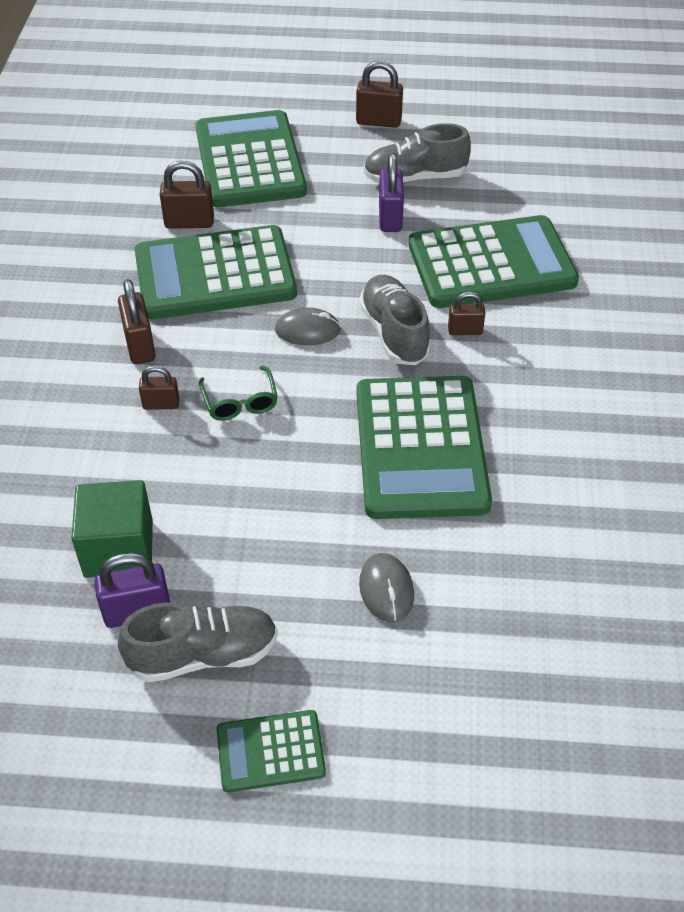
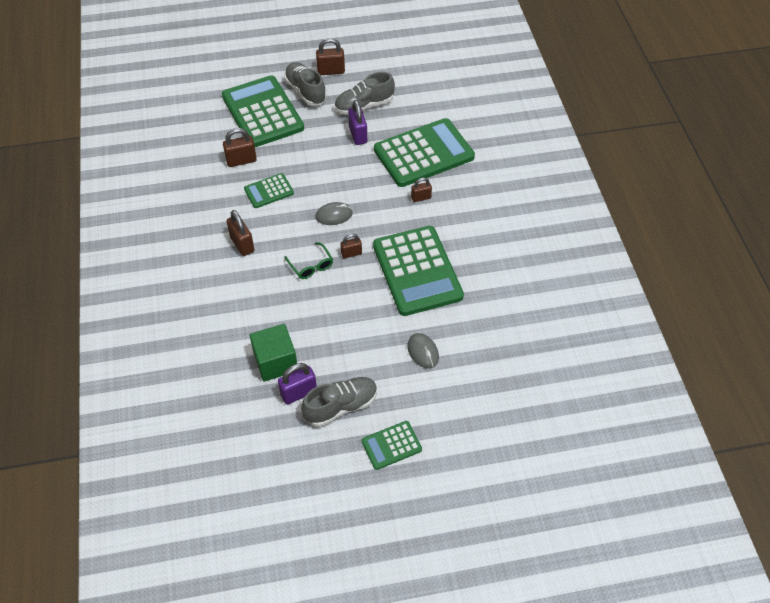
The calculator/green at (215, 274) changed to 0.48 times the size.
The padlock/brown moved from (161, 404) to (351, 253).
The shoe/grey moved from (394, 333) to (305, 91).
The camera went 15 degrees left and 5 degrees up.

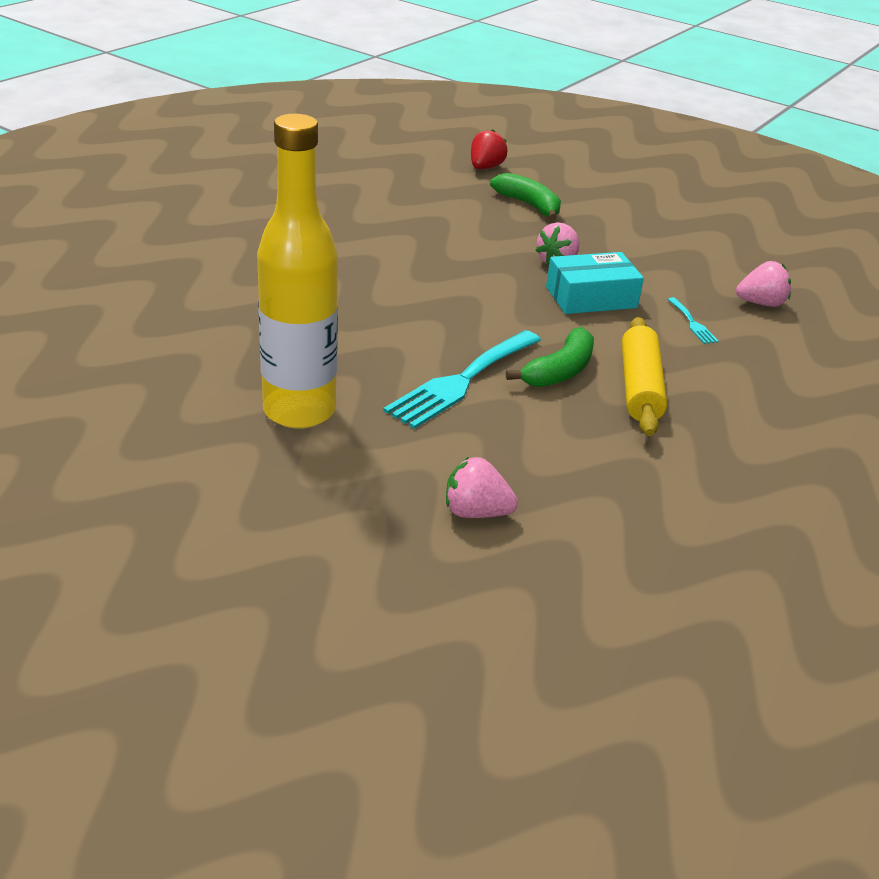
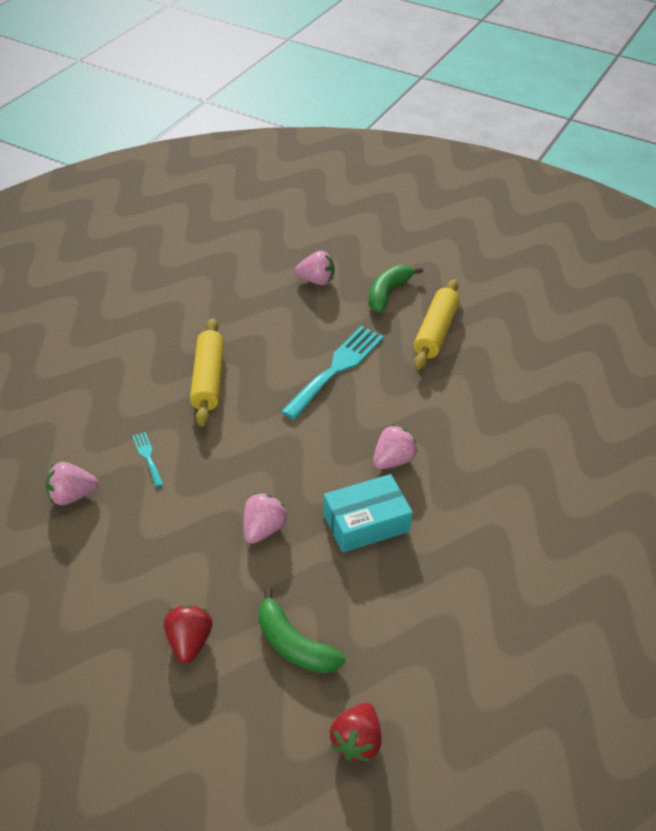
The bottle/yellow at (299, 411) was replaced by the rolling pin/yellow at (435, 332).
The banana/green moved from (559, 371) to (388, 293).
The box/turquoise moved from (591, 297) to (366, 522).
The strawberry/red at (189, 641) appeared.
The strawberry/pink at (393, 460) appeared.
The camera went 175 degrees right and 10 degrees up.

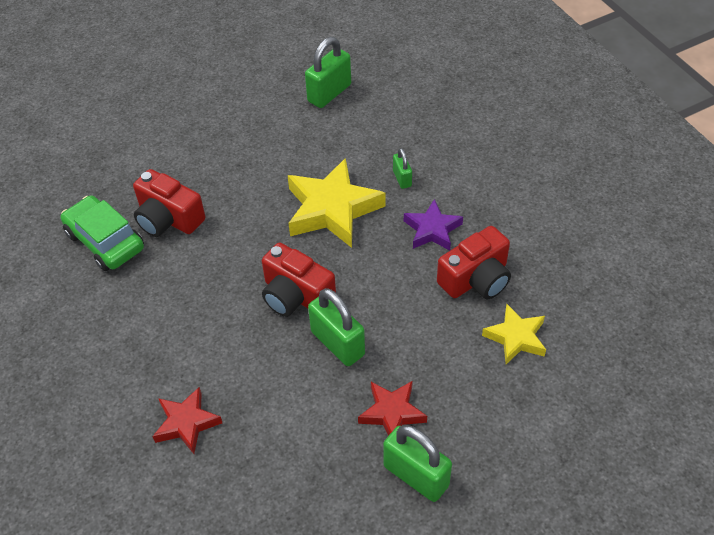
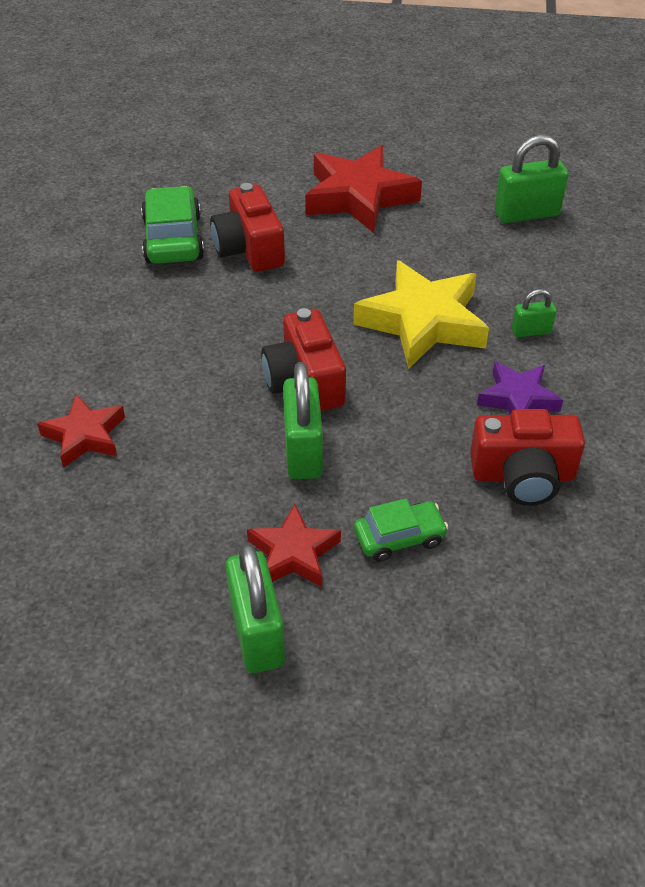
The padlock/green at (402, 178) turned 60 degrees clockwise.
The star/yellow at (516, 337) disappeared.
The star/red at (359, 197) appeared.
The car/green at (399, 537) appeared.
The camera went 35 degrees right and 5 degrees down.

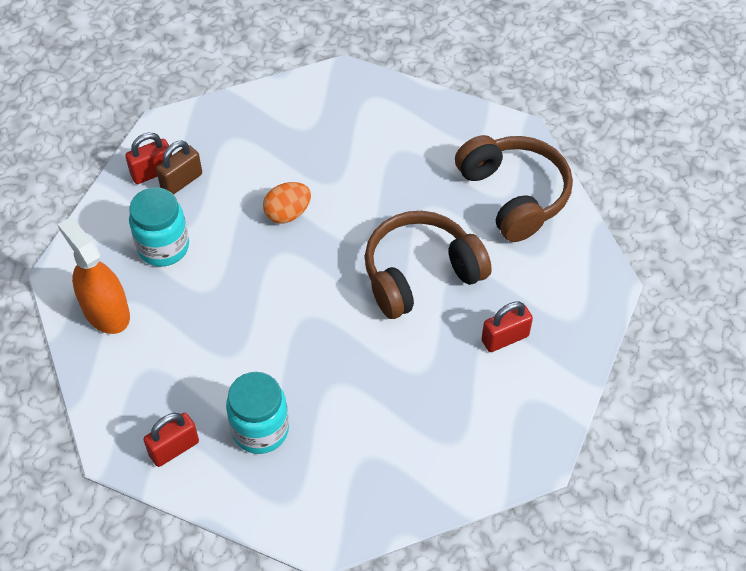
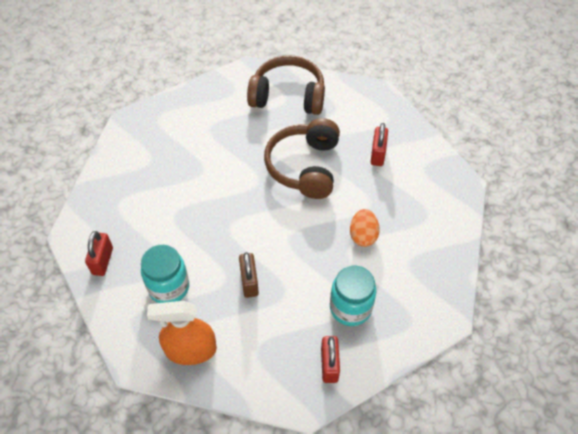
The padlock/brown moved from (181, 181) to (249, 282).
The egg/orange moved from (288, 213) to (363, 235).
The camera went 55 degrees left and 0 degrees up.

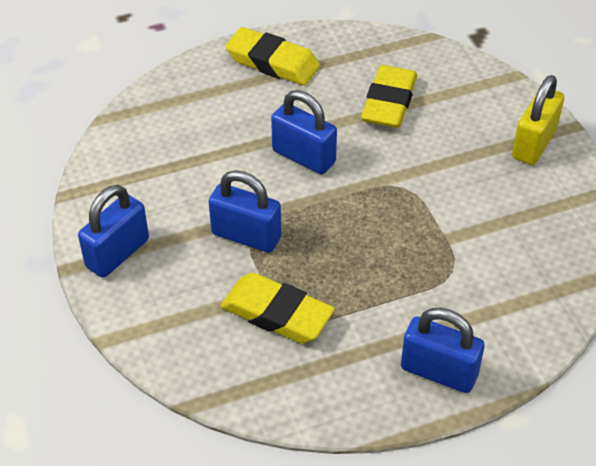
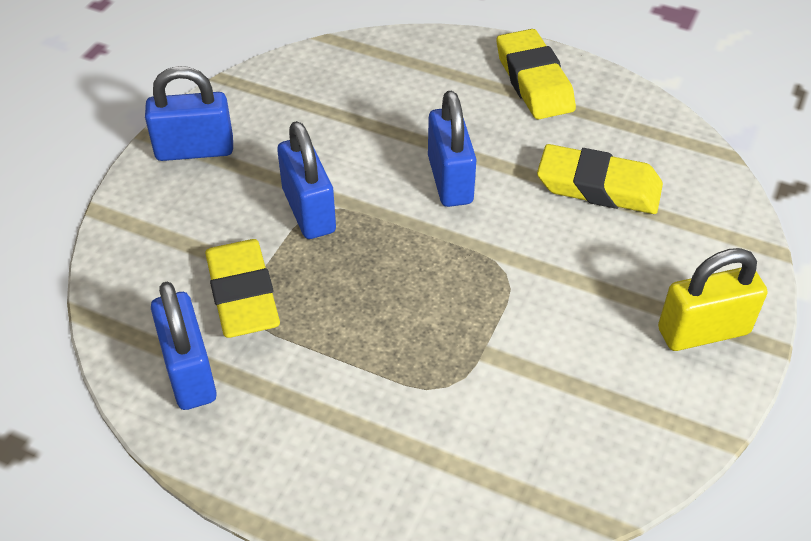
The eraser/yellow at (389, 102) turned 45 degrees clockwise.
The padlock/blue moved from (439, 372) to (189, 372).
The camera went 45 degrees right and 0 degrees up.

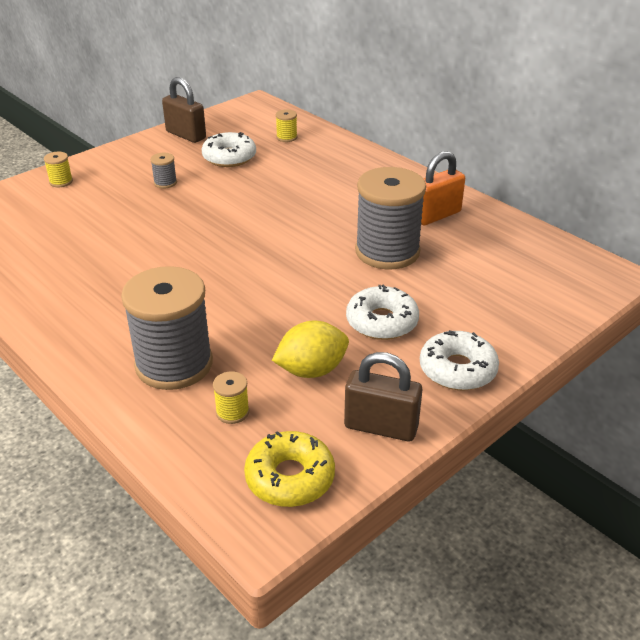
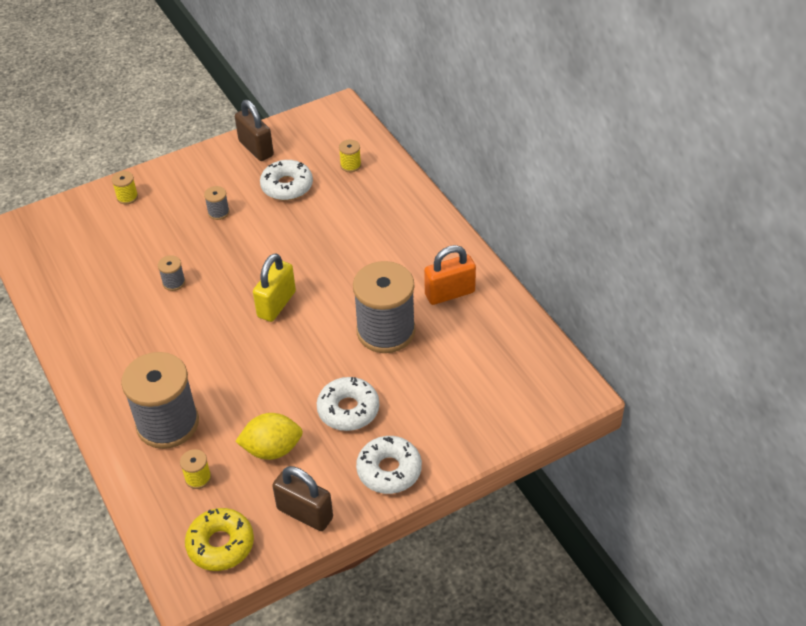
The spool/grey at (174, 282) appeared.
The padlock/yellow at (276, 304) appeared.
The camera went 15 degrees right and 10 degrees up.

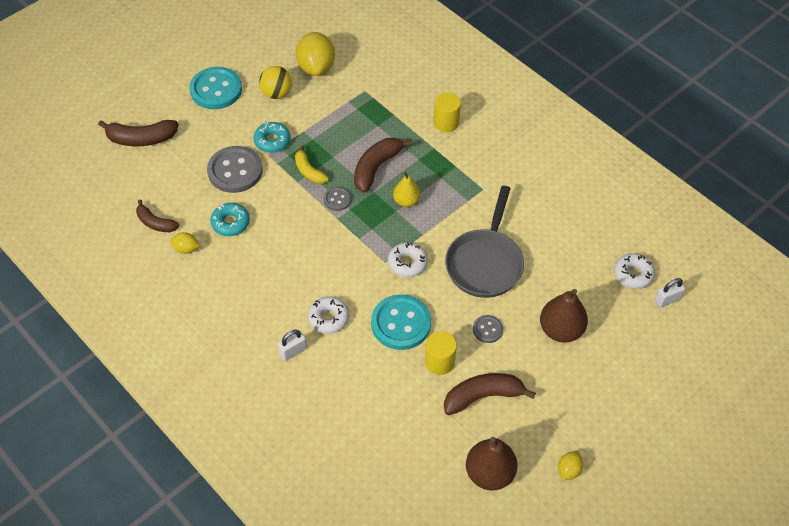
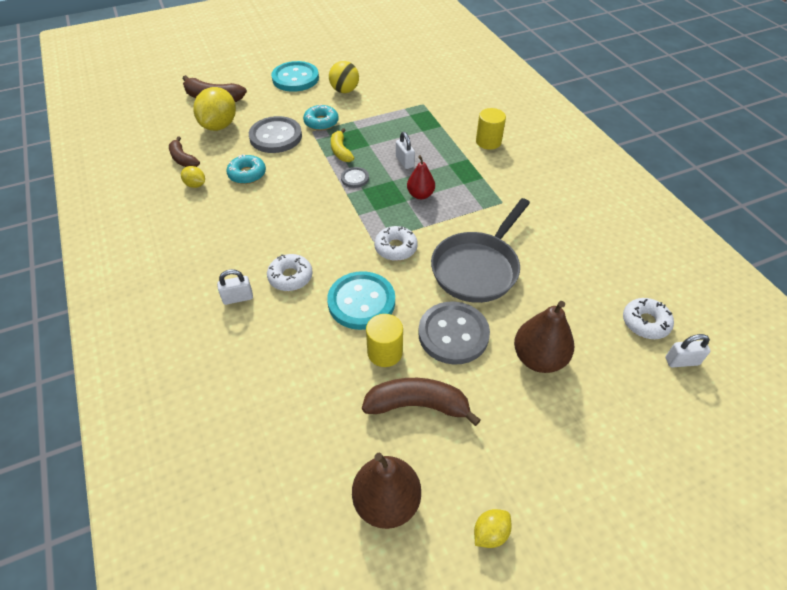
The lemon/yellow moved from (316, 67) to (219, 125).
The banana/brown at (376, 167) was replaced by the padlock/white at (404, 162).
The pear/yellow at (406, 201) became the pear/red at (420, 195).
The button/grey at (487, 329) changed to 1.99 times the size.
The camera went 20 degrees right and 5 degrees down.

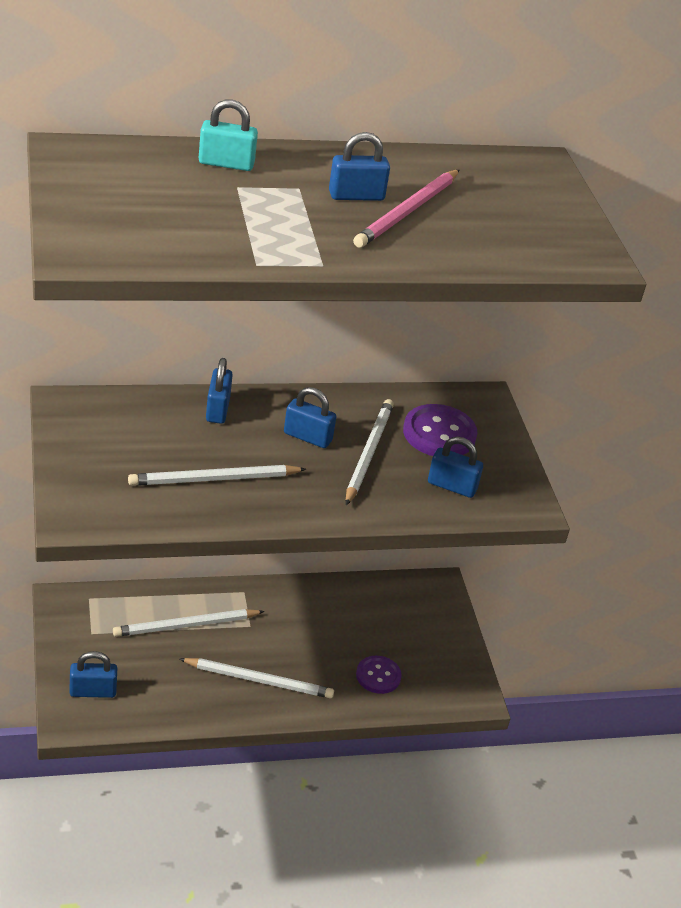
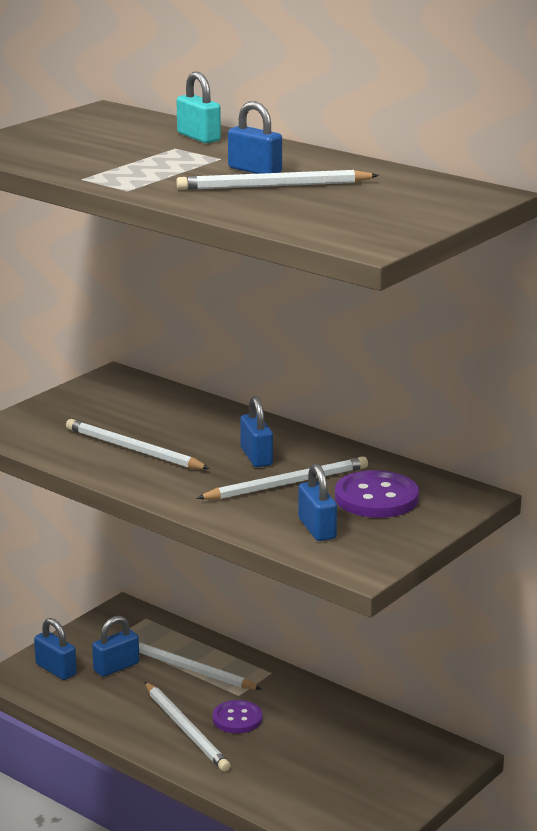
The padlock/blue moved from (217, 409) to (116, 667).
The pencil/pink at (407, 212) became the pencil/white at (273, 186).
The button/purple moved from (378, 676) to (237, 719).
The camera went 55 degrees right and 15 degrees down.

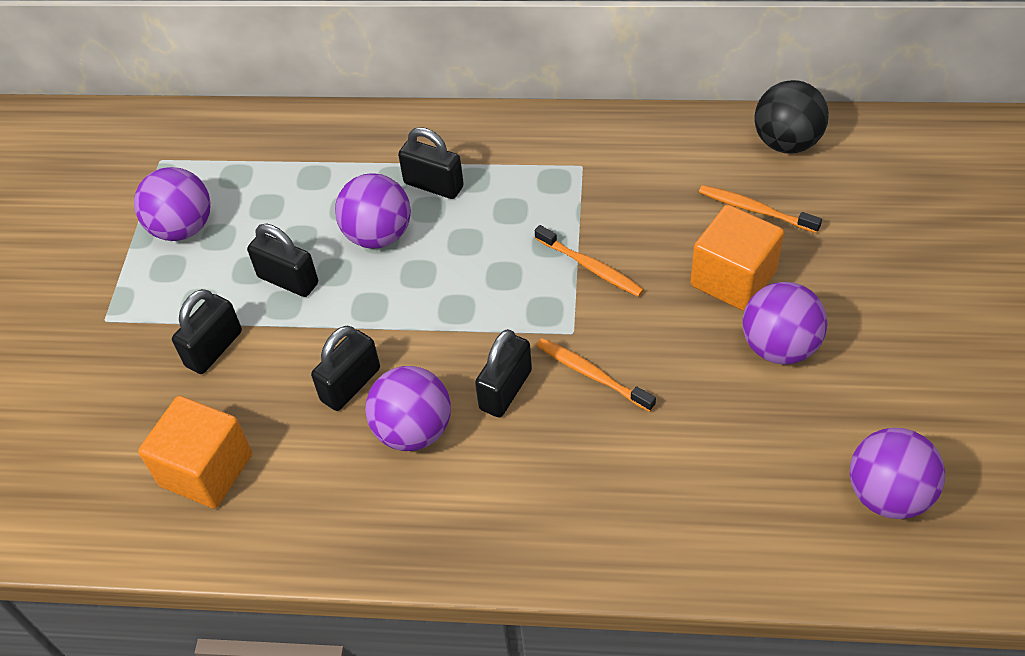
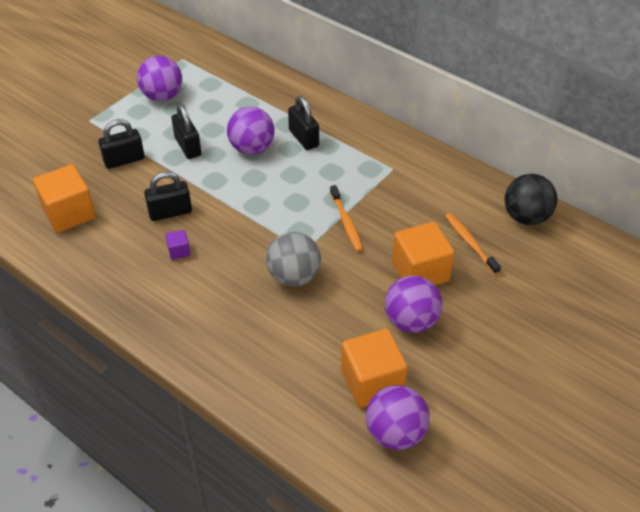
The ball/purple at (413, 430) was replaced by the cube/purple at (179, 251).
The padlock/black at (505, 390) disappeared.
The toothbrush/orange at (592, 375) was replaced by the ball/grey at (294, 276).
The cube/orange at (372, 382) appeared.
The camera went 30 degrees right and 5 degrees down.

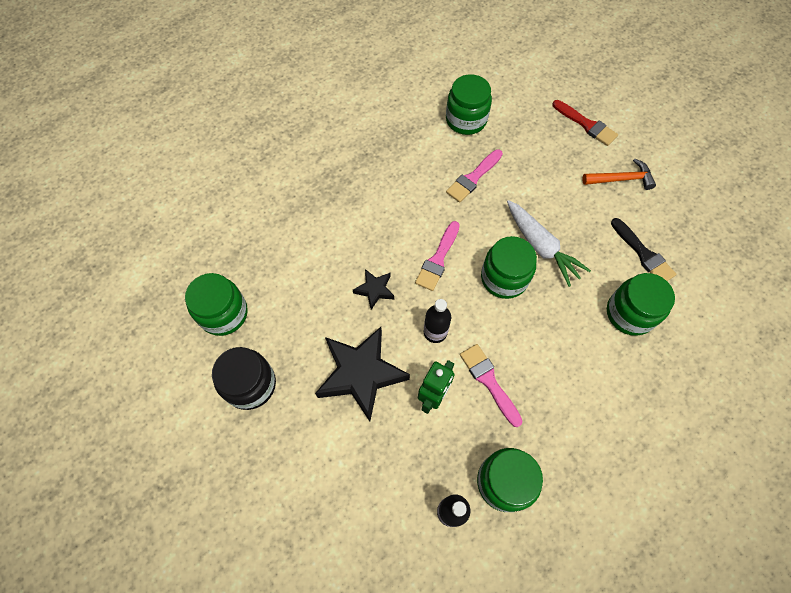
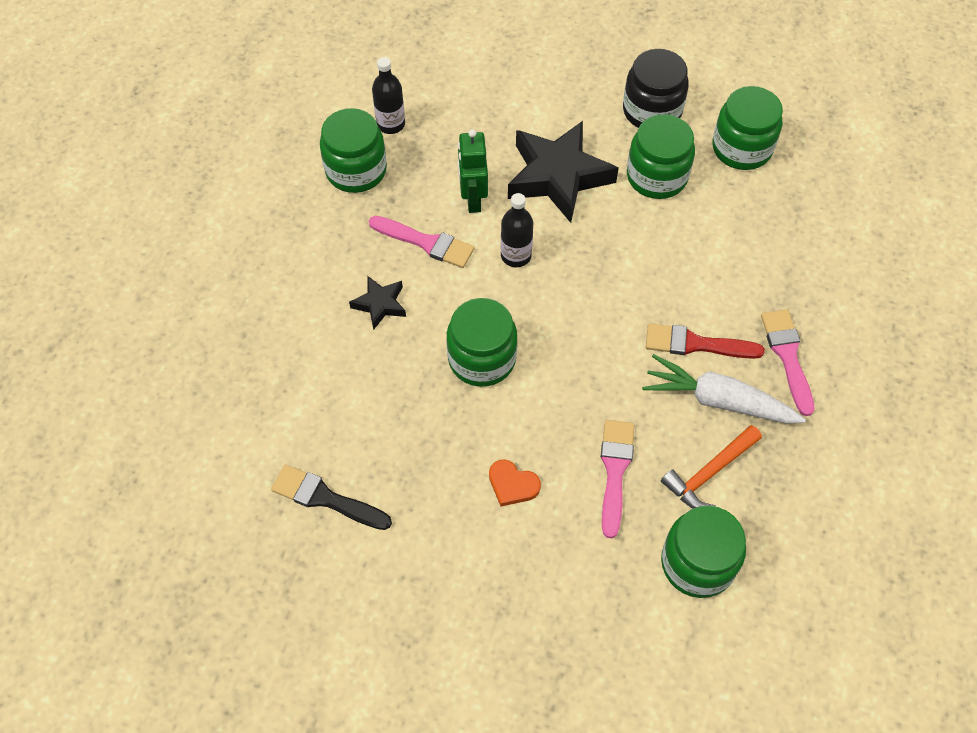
The star/black moved from (374, 290) to (380, 304).
The brush/pink moved from (438, 259) to (787, 356).
The carrot/white moved from (540, 246) to (718, 400).
The brush/red moved from (586, 124) to (696, 344).
The hammer/orange moved from (621, 179) to (709, 473).
The jar/green moved from (629, 313) to (656, 176).
The heart/orange at (512, 485) appeared.
The camera went 145 degrees right and 5 degrees down.

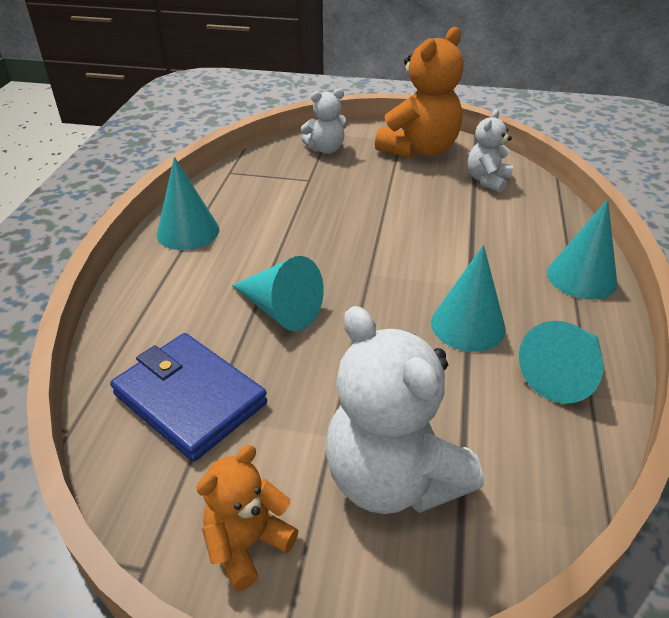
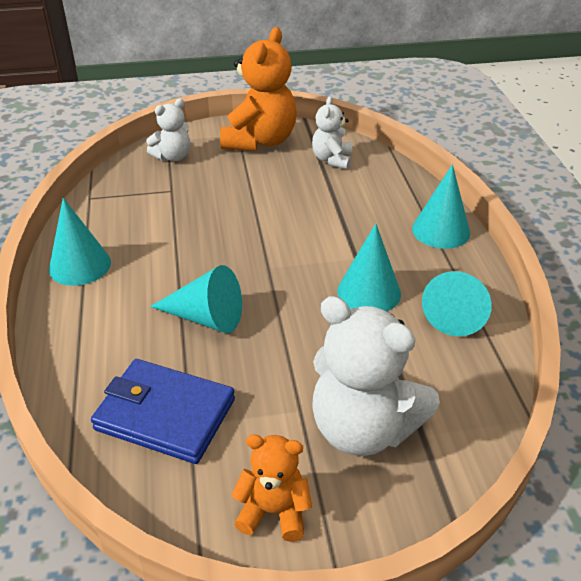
The teddy bear/orange at (247, 543) turned 75 degrees clockwise.
The camera went 20 degrees left and 0 degrees up.

